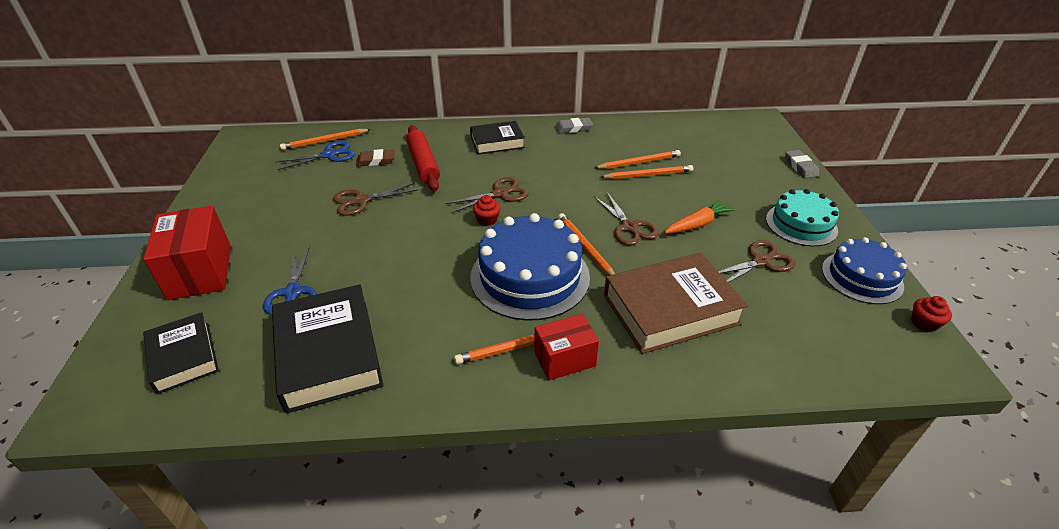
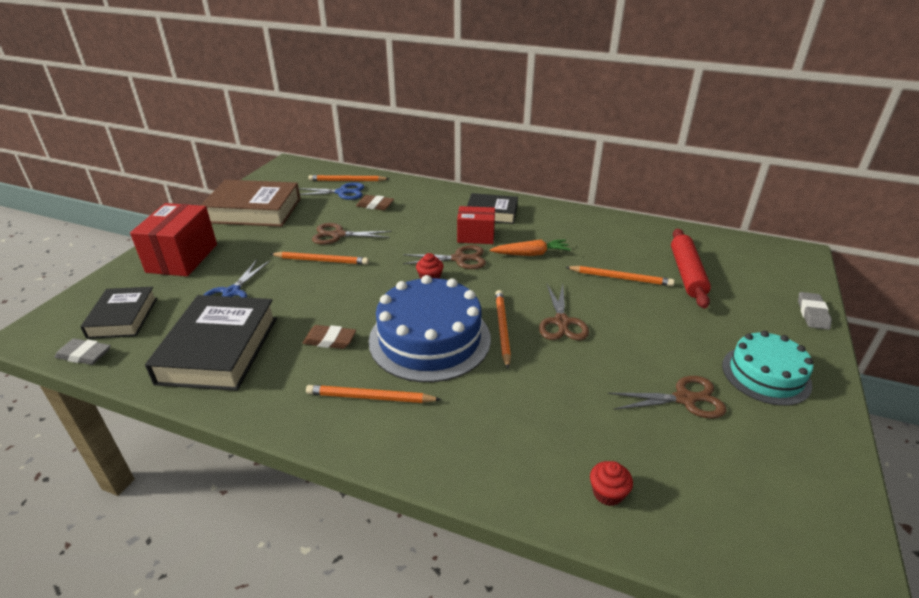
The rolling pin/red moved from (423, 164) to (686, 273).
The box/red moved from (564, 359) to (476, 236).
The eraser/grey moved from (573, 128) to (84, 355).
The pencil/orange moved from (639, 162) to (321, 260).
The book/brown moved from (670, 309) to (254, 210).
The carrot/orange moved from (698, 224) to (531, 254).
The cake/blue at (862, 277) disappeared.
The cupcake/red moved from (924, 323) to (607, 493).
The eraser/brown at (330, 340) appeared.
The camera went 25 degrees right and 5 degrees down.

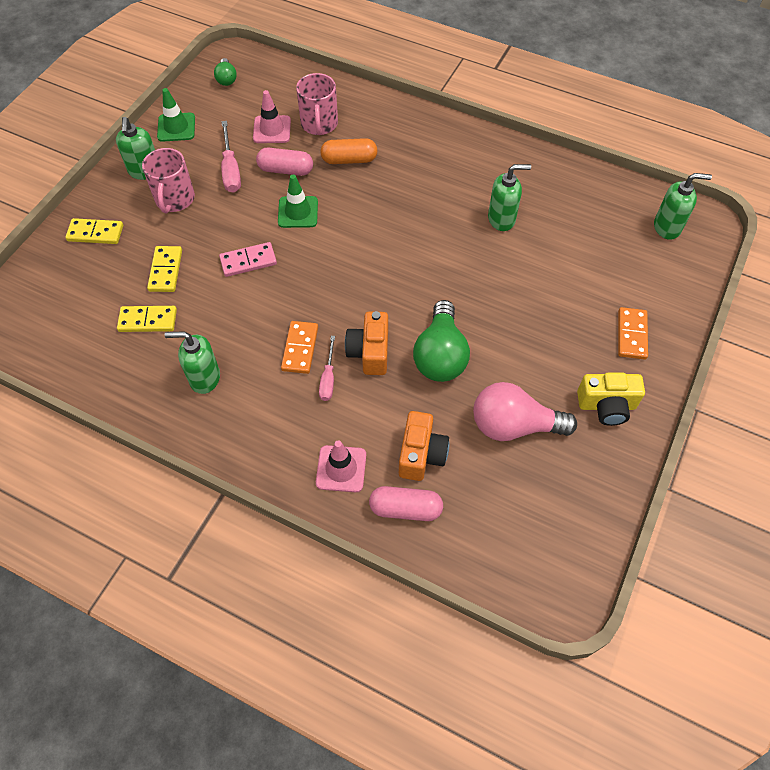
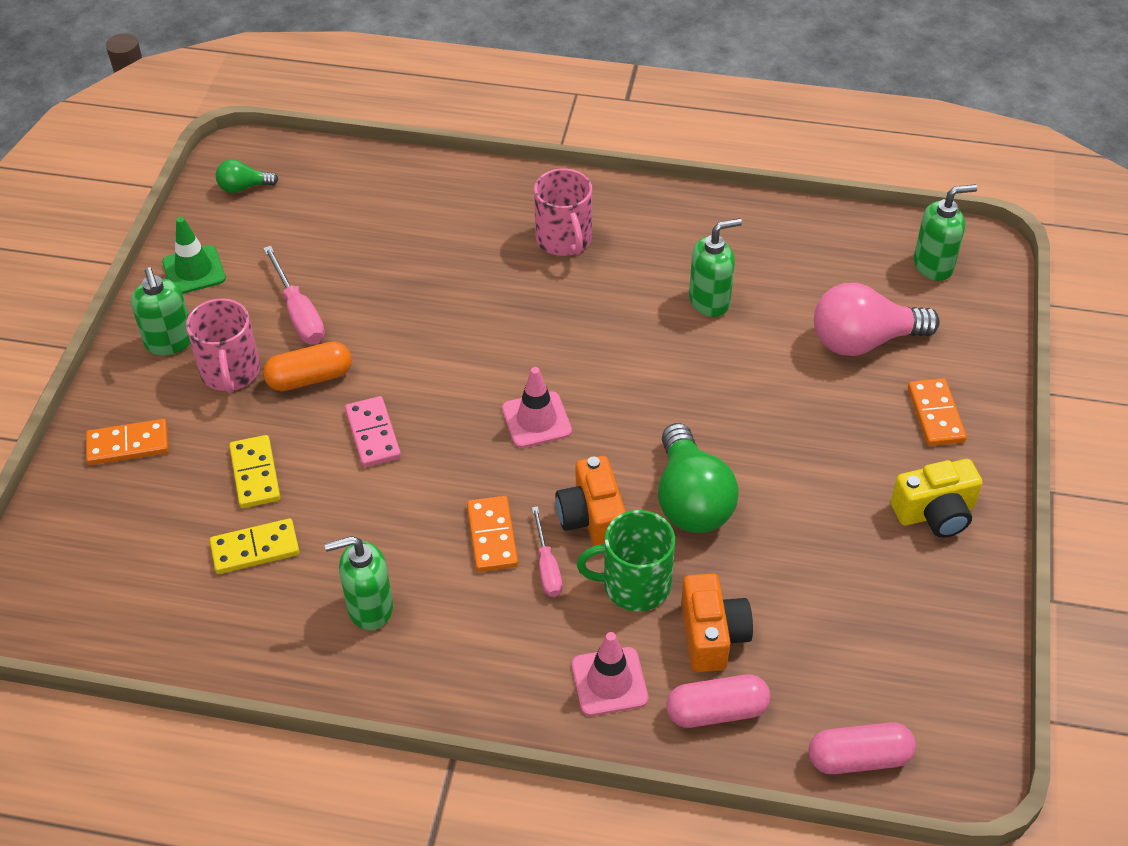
The domino/yellow at (95, 233) became the domino/orange at (128, 444).
The light bulb/green at (226, 79) turned 105 degrees clockwise.
The domino/pink at (248, 261) turned 75 degrees counterclockwise.
The traffic cone/pink moved from (272, 130) to (536, 420).
The capsule/pink moved from (286, 170) to (859, 758).
The traffic cone/green at (298, 212) disappeared.
The mug/pink moved from (319, 124) to (564, 239).
The capsule/orange moved from (349, 160) to (309, 378).
The light bulb/pink moved from (514, 425) to (863, 341).
The mug/green at (634, 584) appeared.
The camera went 15 degrees left and 10 degrees down.

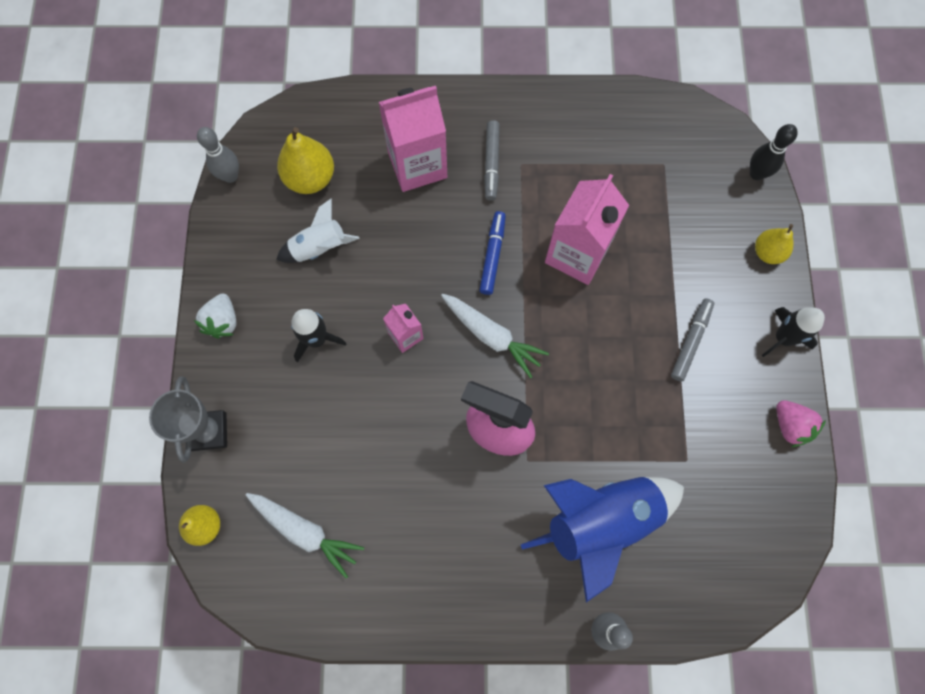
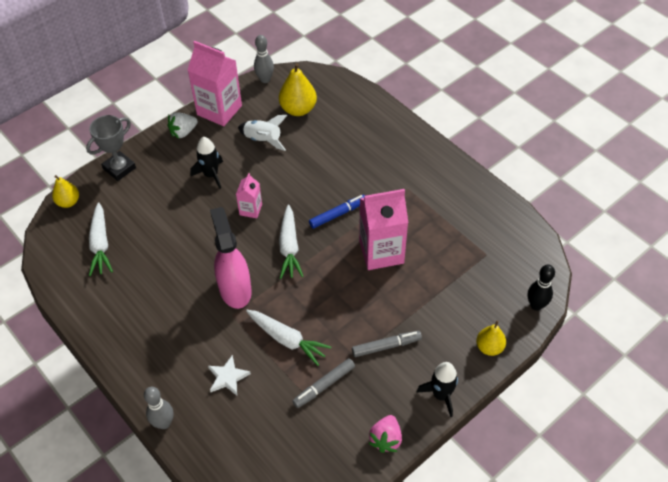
The carton/pink moved from (417, 165) to (219, 110).
The marker/grey moved from (491, 163) to (324, 385).
The rocket/blue at (601, 522) was replaced by the star/white at (228, 377).
The carrot/white at (287, 339) appeared.
The camera went 50 degrees right and 20 degrees down.

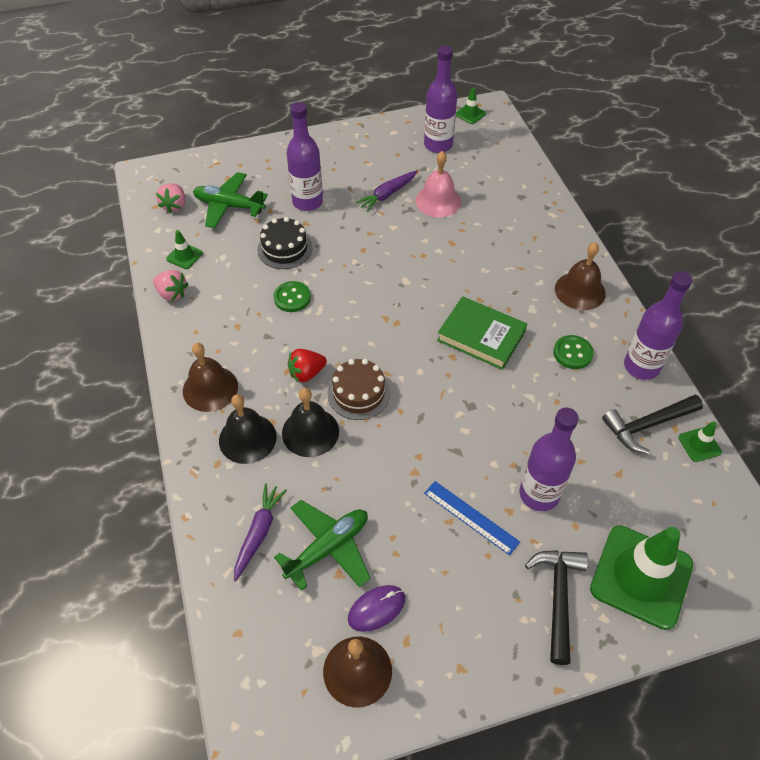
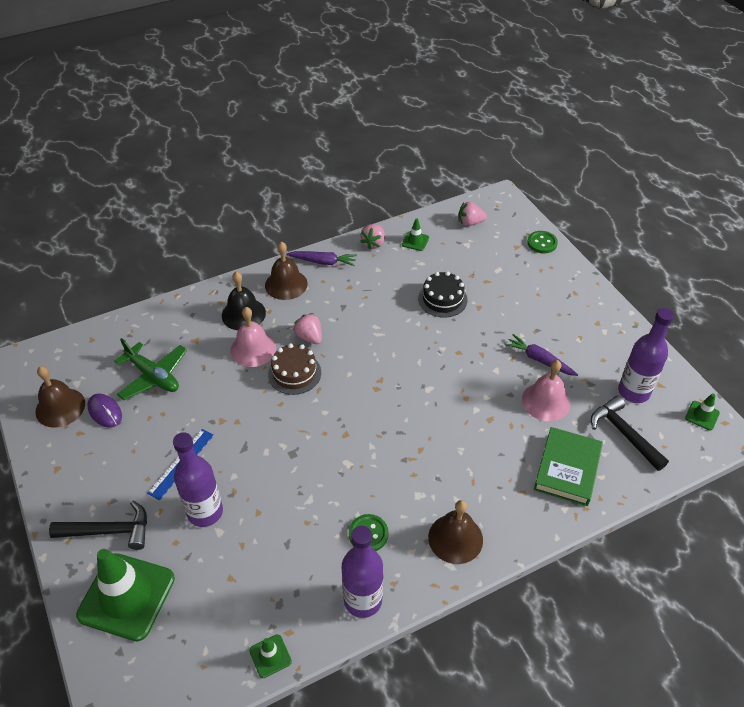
The plane/green at (229, 206) disappeared.
The carrot/purple moved from (259, 533) to (323, 262).
The button/green moved from (292, 298) to (542, 243).
The bell/black at (310, 432) became the bell/pink at (253, 349).
The bottle/purple at (307, 202) disappeared.
The strawberry/red at (306, 373) became the strawberry/pink at (309, 337).
The book/green moved from (481, 336) to (567, 469).
The hammer/black moved from (647, 425) to (624, 434).
The camera went 80 degrees right and 5 degrees down.

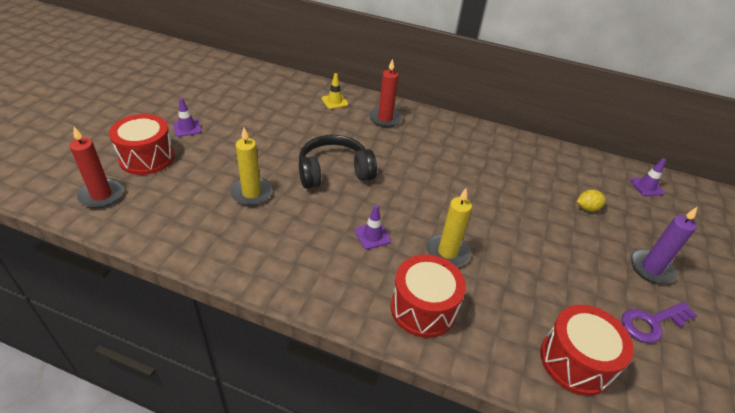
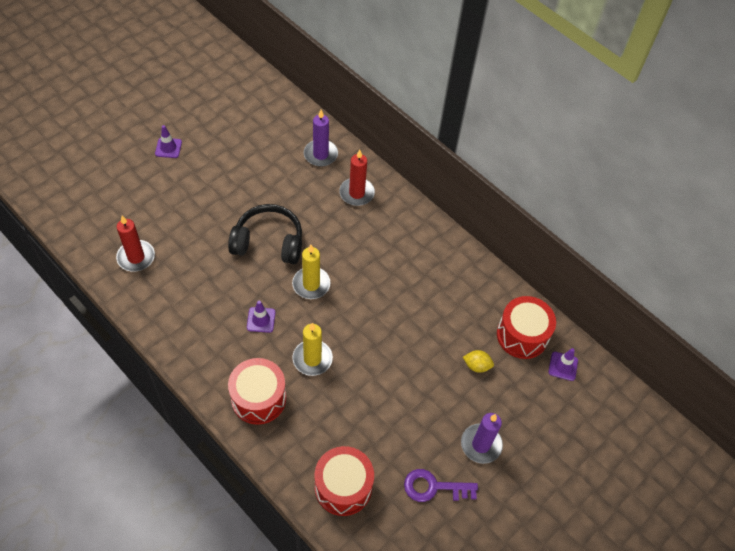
The candle/red moved from (101, 195) to (136, 257).
The drum/red moved from (147, 158) to (522, 335).
The candle/yellow moved from (251, 193) to (311, 284).
The traffic cone/yellow at (334, 101) was replaced by the candle/purple at (320, 154).
The camera went 25 degrees right and 15 degrees up.

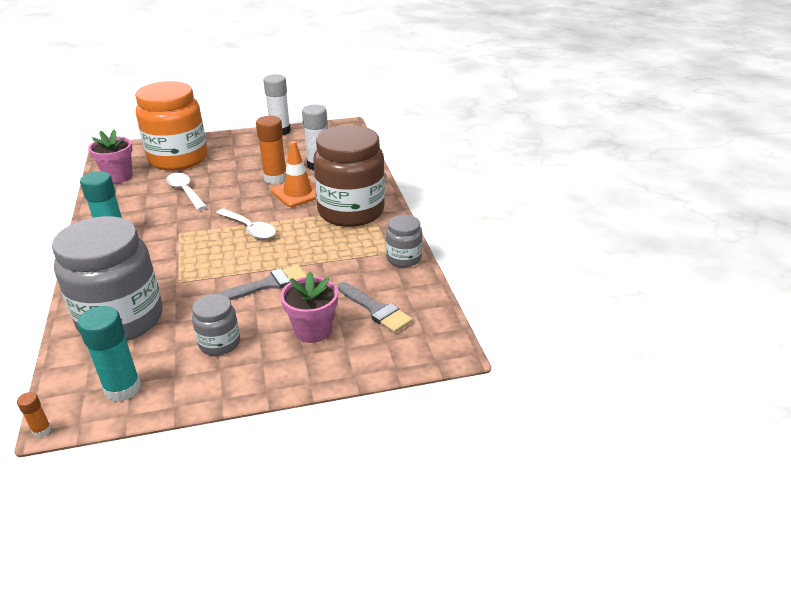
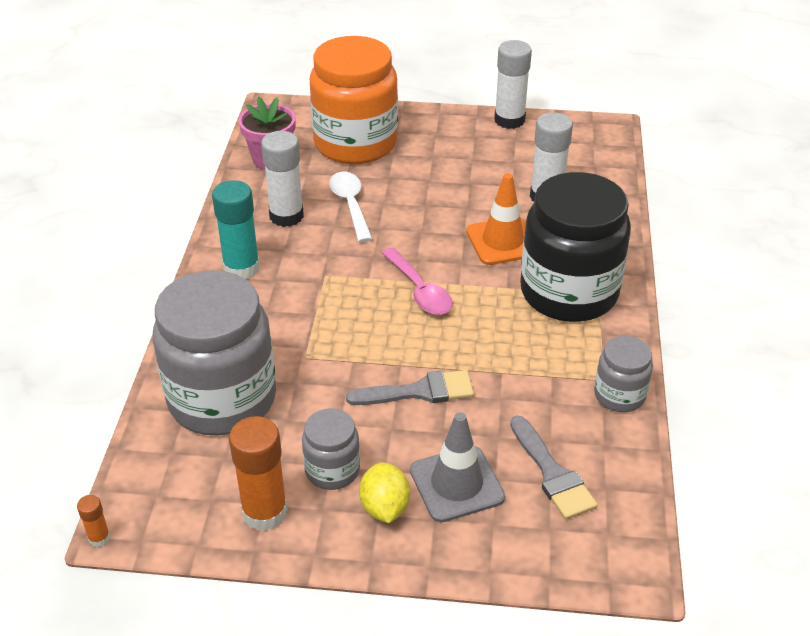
The glue stick/turquoise at (123, 388) disappeared.
The spoon/white at (250, 229) became the spoon/pink at (420, 291).
The glue stick/orange moved from (275, 178) to (264, 512).
The flower pot/pink at (312, 330) was replaced by the traffic cone/grey at (456, 484).
The jar/brown at (351, 211) became the jar/black at (568, 293).
The glue stick/white at (286, 216) appeared.
The lemon/yellow at (385, 508) appeared.
The camera went 20 degrees right and 5 degrees up.

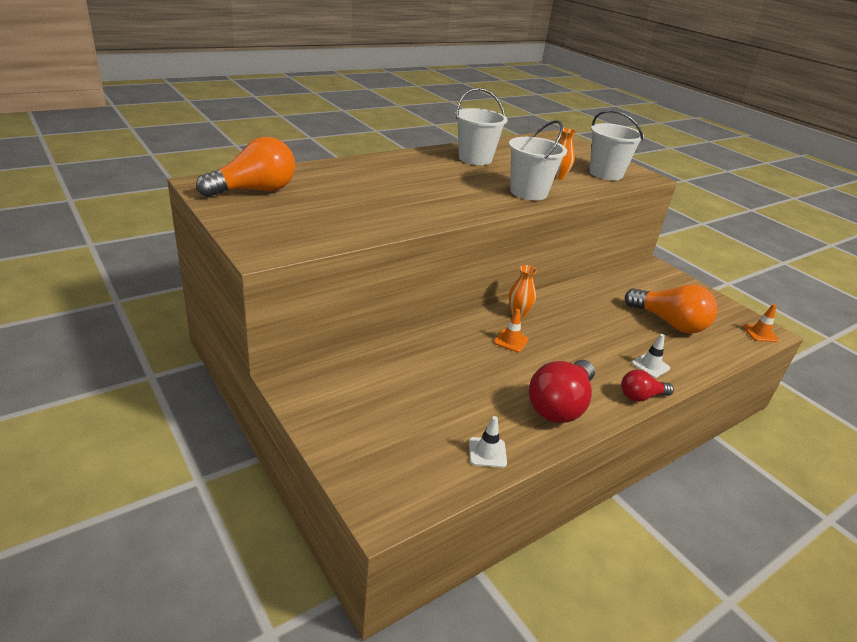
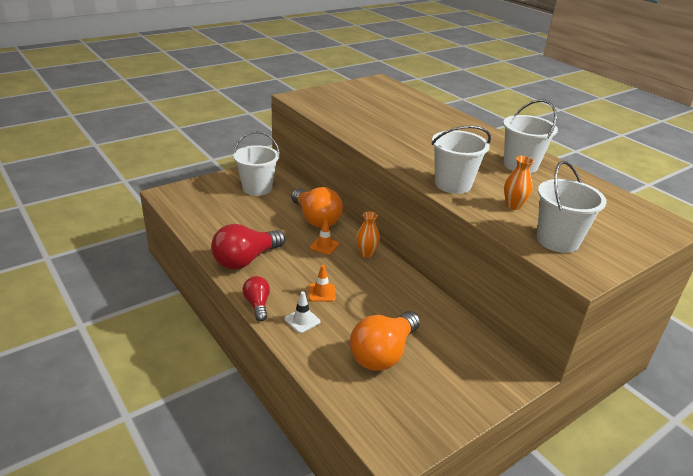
The light bulb/orange moved from (255, 190) to (316, 219).
The traffic cone/white at (487, 452) disappeared.
The light bulb/red at (560, 405) turned 75 degrees counterclockwise.
The traffic cone/orange moved from (760, 333) to (321, 293).
The bucket/white at (257, 188) appeared.
The camera went 90 degrees right and 0 degrees up.

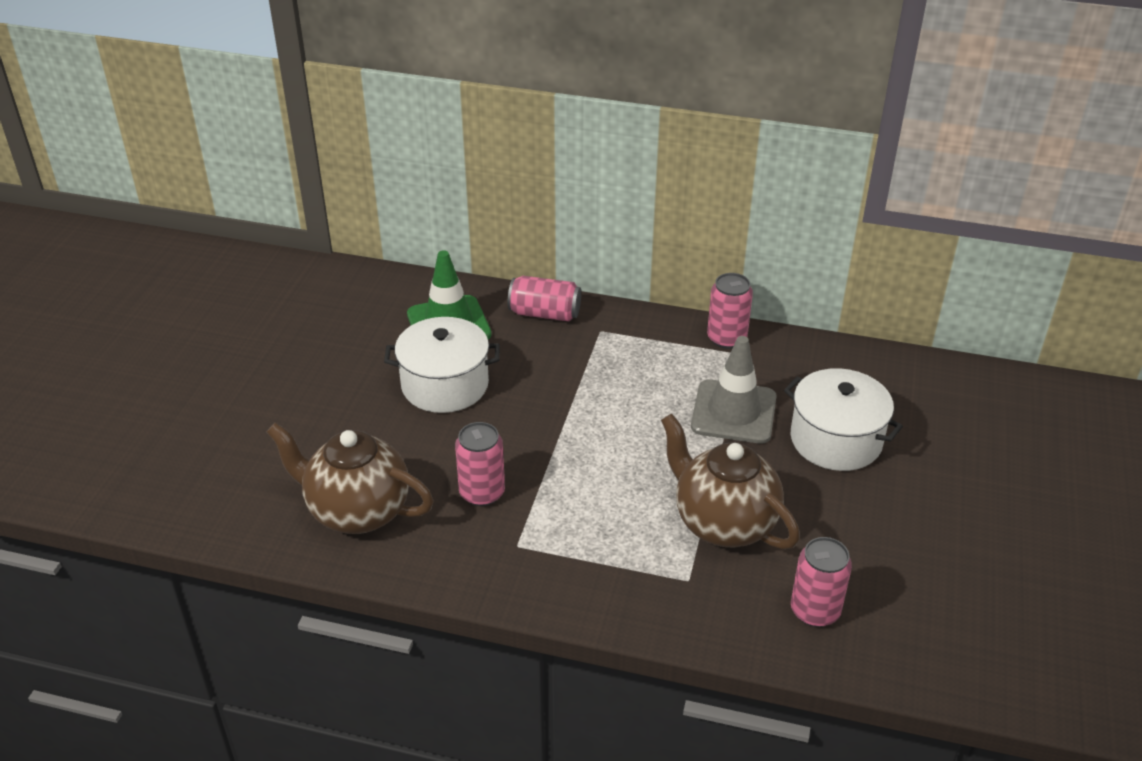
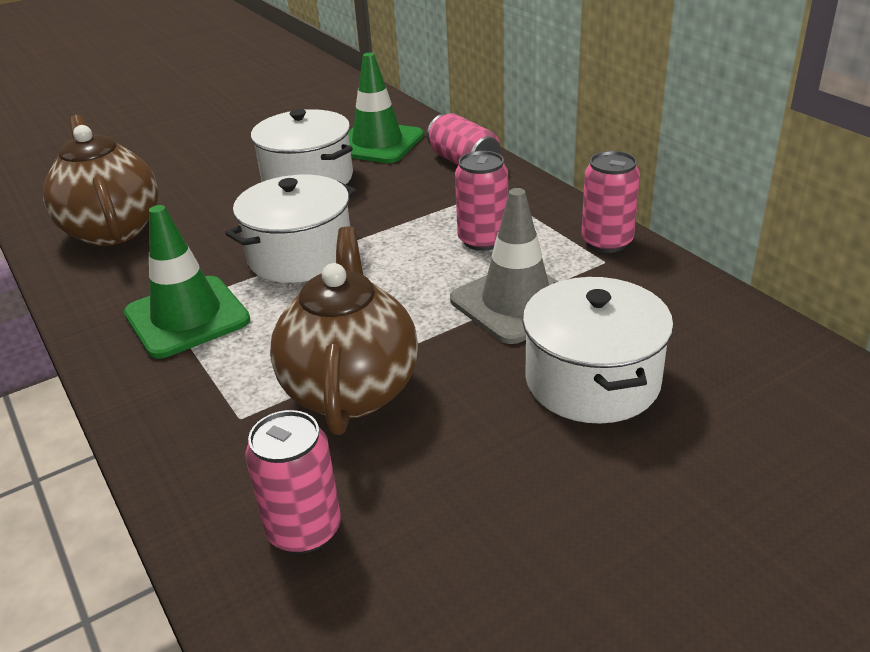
The can/pink moved from (482, 493) to (483, 240).
The traffic cone/green at (187, 317) appeared.
The pot/white at (300, 255) appeared.
The camera went 45 degrees right and 5 degrees down.

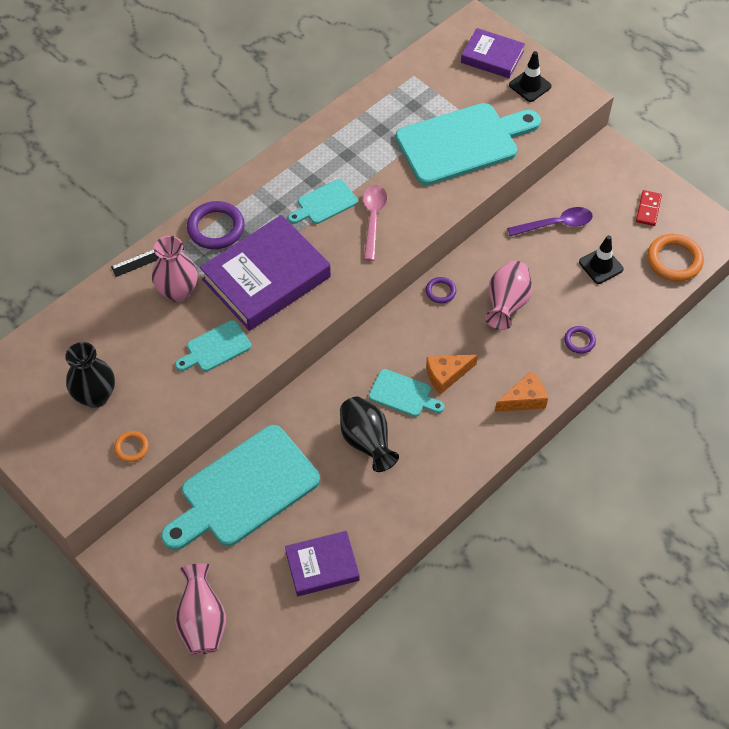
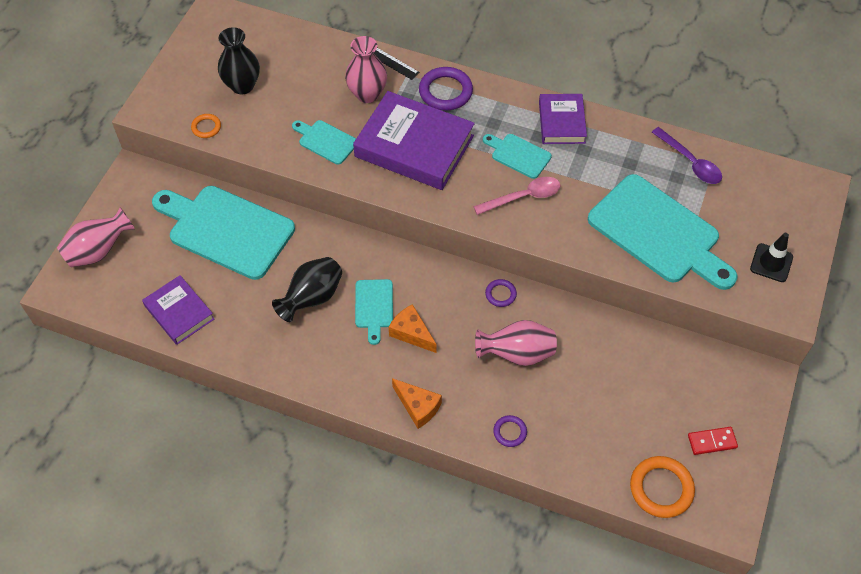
The book/purple moved from (492, 57) to (561, 122).
The spoon/purple moved from (556, 224) to (690, 162).
The traffic cone/black at (601, 266) disappeared.
The camera went 65 degrees right and 0 degrees up.

